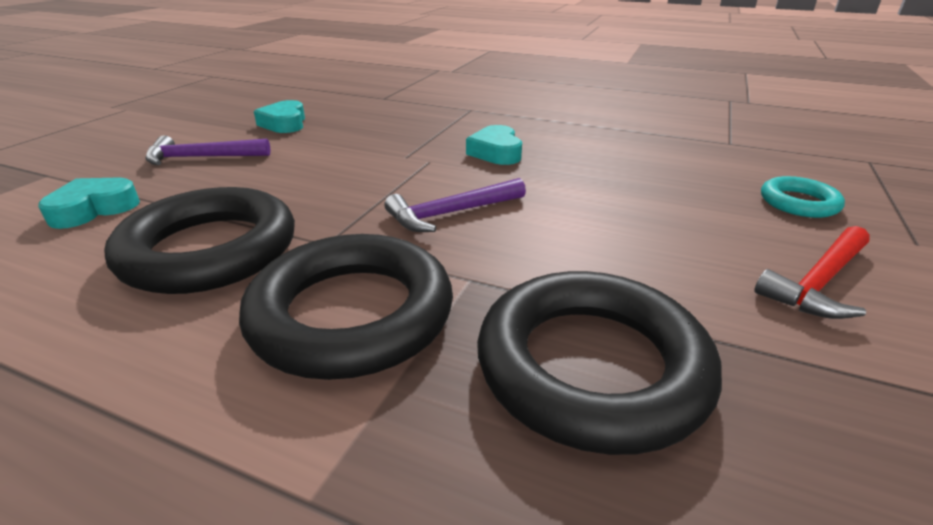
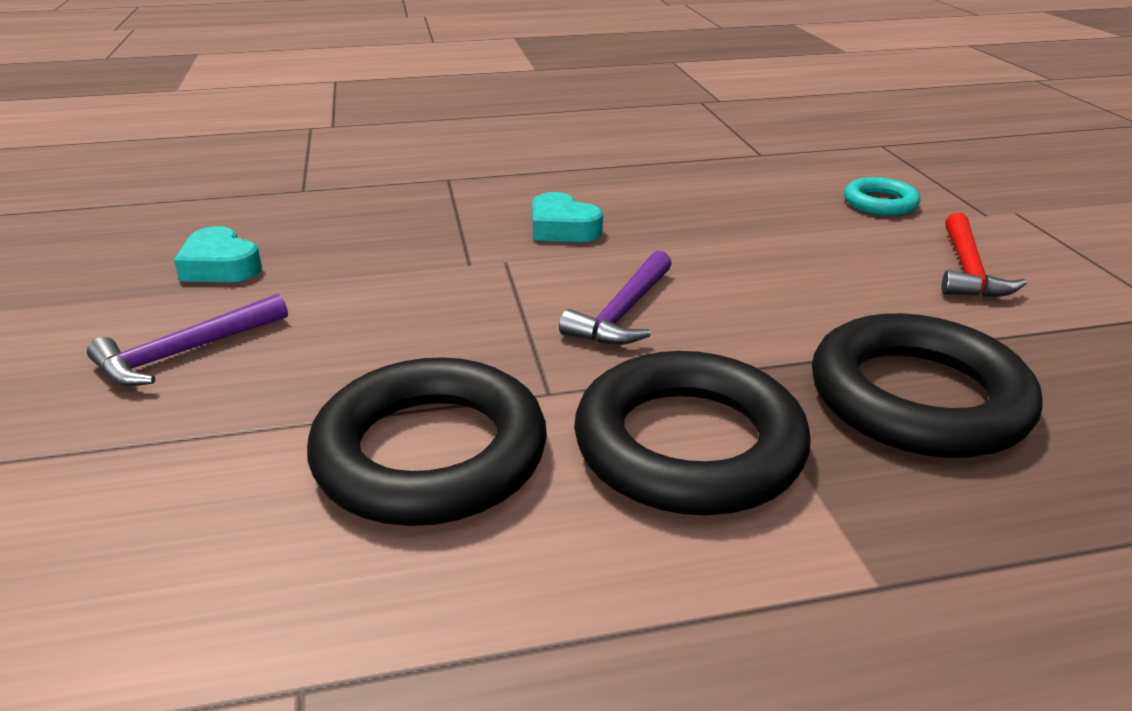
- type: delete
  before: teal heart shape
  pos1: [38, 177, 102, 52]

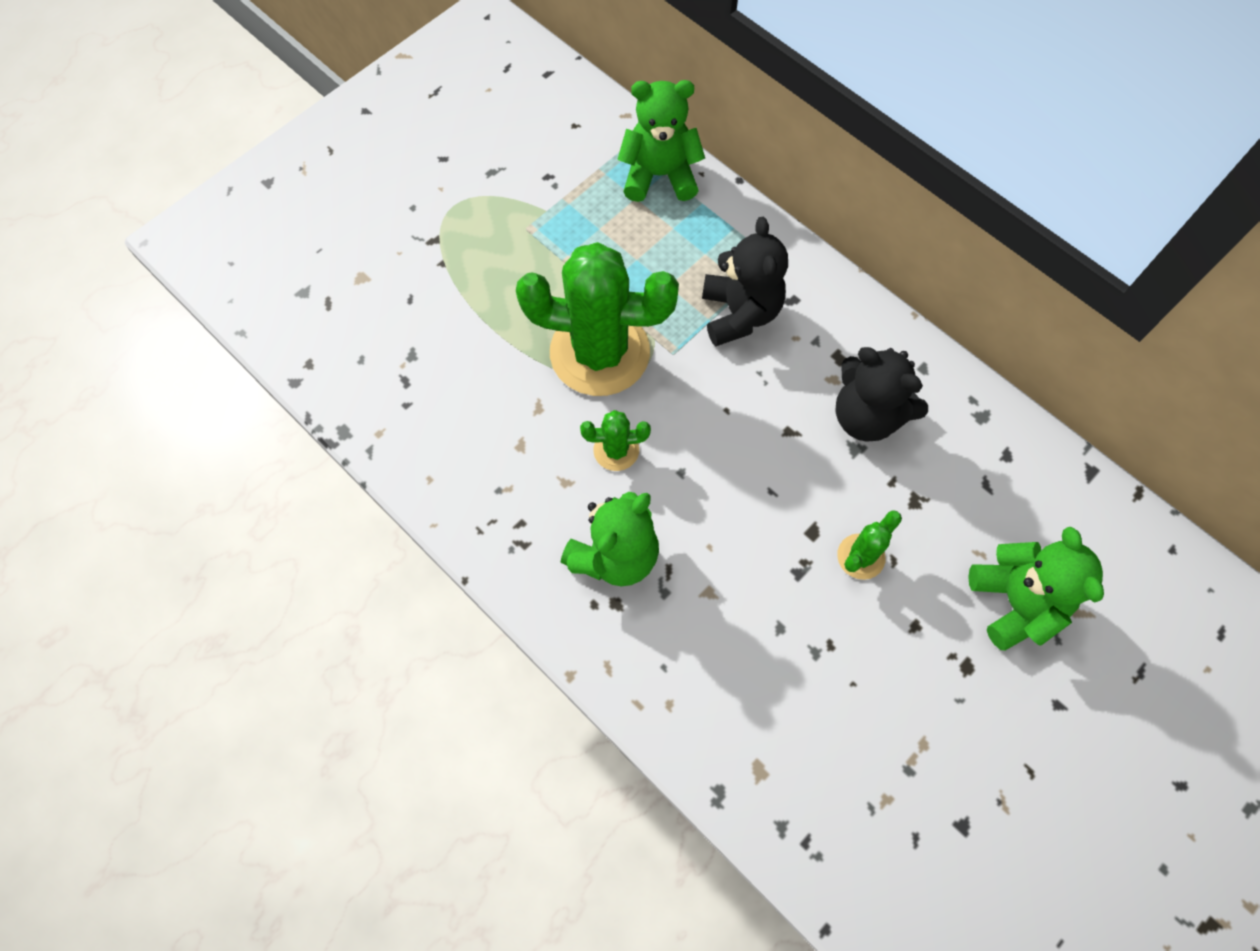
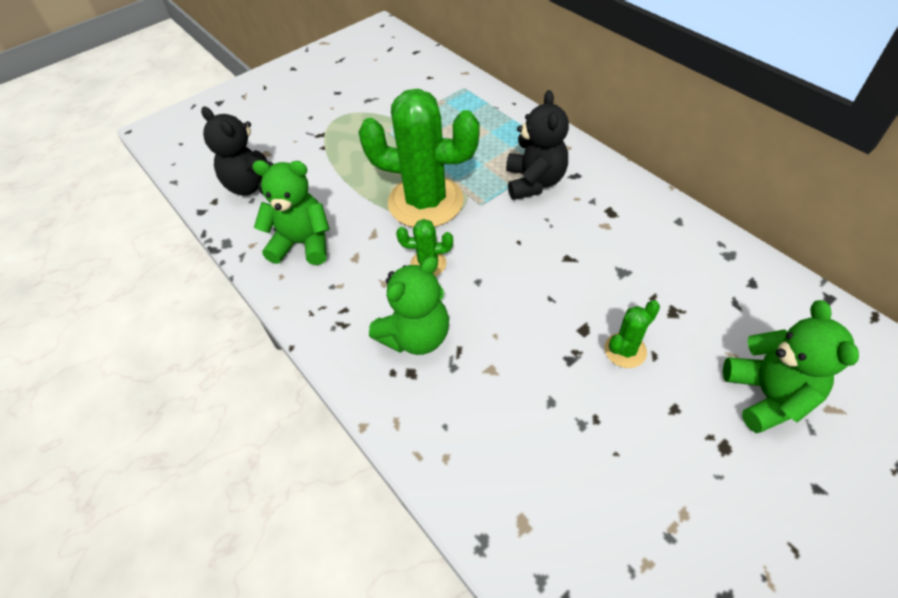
- type: move
  before: leaf-green teddy
  pos1: [617, 80, 88, 122]
  pos2: [252, 160, 78, 105]
- type: move
  before: black teddy
  pos1: [835, 347, 93, 95]
  pos2: [201, 107, 72, 89]

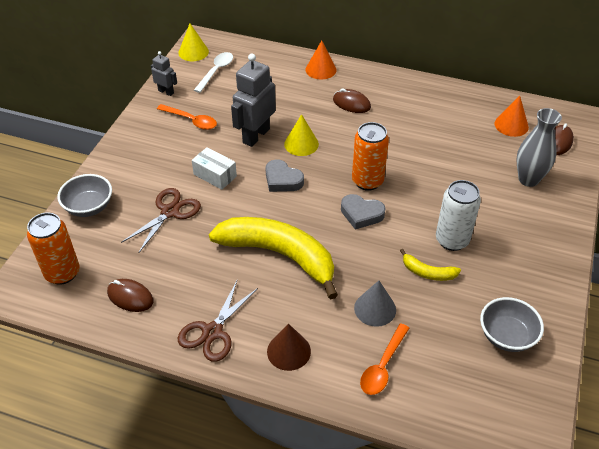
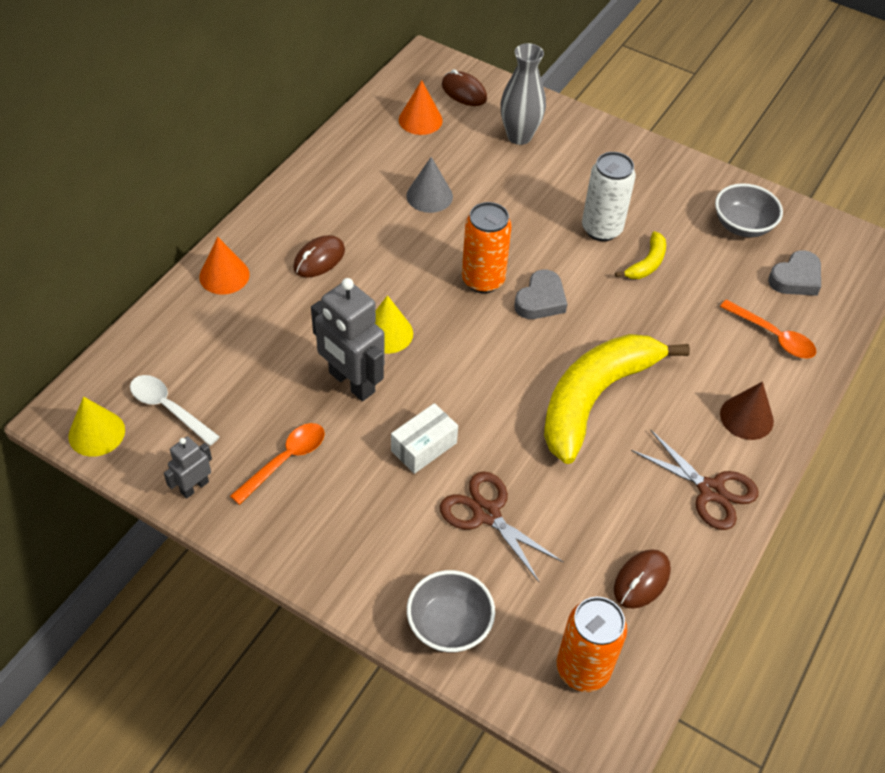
- type: move
  before: gray heart shape
  pos1: [265, 159, 39, 33]
  pos2: [768, 250, 53, 46]
- type: move
  before: gray cone
  pos1: [354, 280, 42, 47]
  pos2: [406, 157, 47, 56]

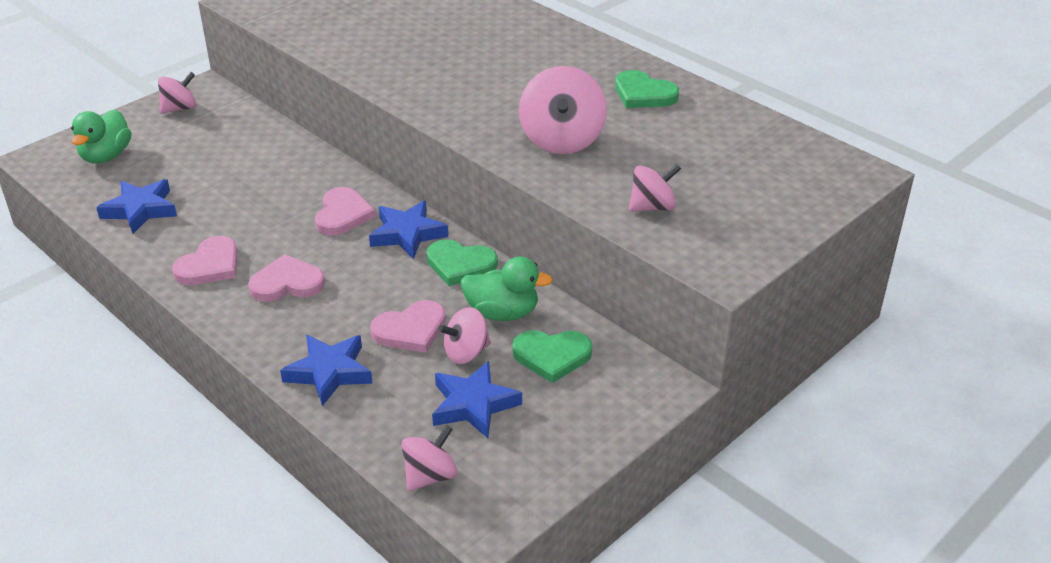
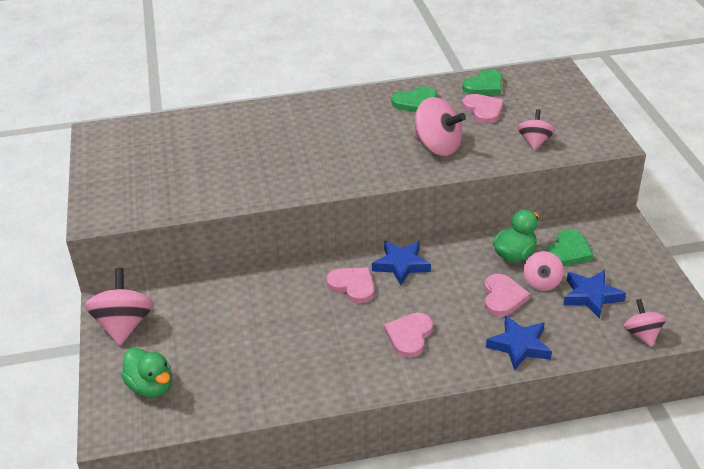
- type: delete
  before: royal blue star shape
  pos1: [96, 179, 81, 55]
- type: move
  before: rosy heart shape
  pos1: [172, 236, 66, 49]
  pos2: [462, 94, 42, 30]
- type: move
  before: leaf-green heart shape
  pos1: [426, 239, 72, 47]
  pos2: [462, 69, 40, 26]
- type: resize
  before: rosy spinning top
  pos1: [158, 72, 38, 42]
  pos2: [85, 268, 69, 78]
  scale: 1.64

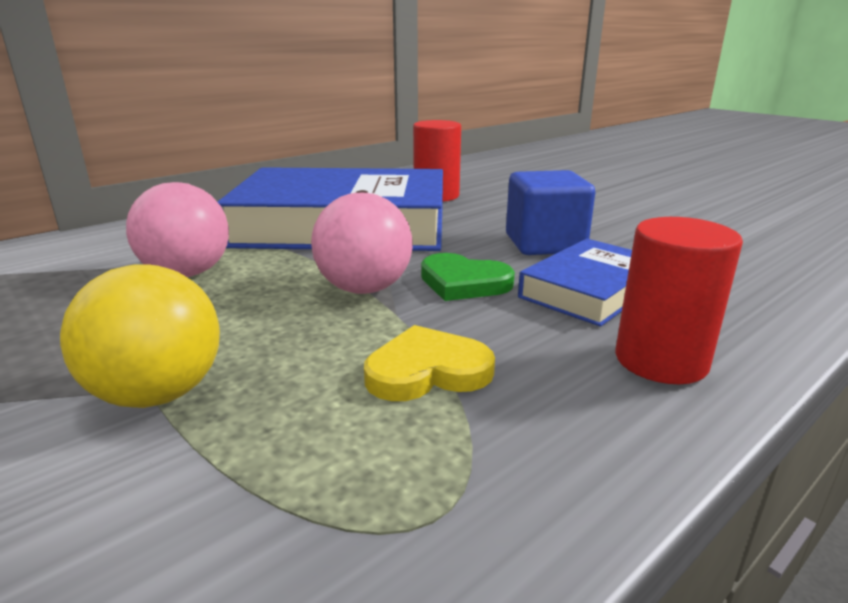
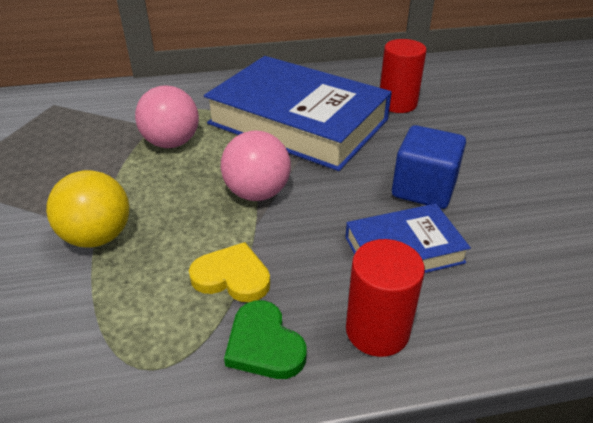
- type: move
  before: leaf-green heart shape
  pos1: [421, 253, 94, 48]
  pos2: [224, 300, 83, 79]

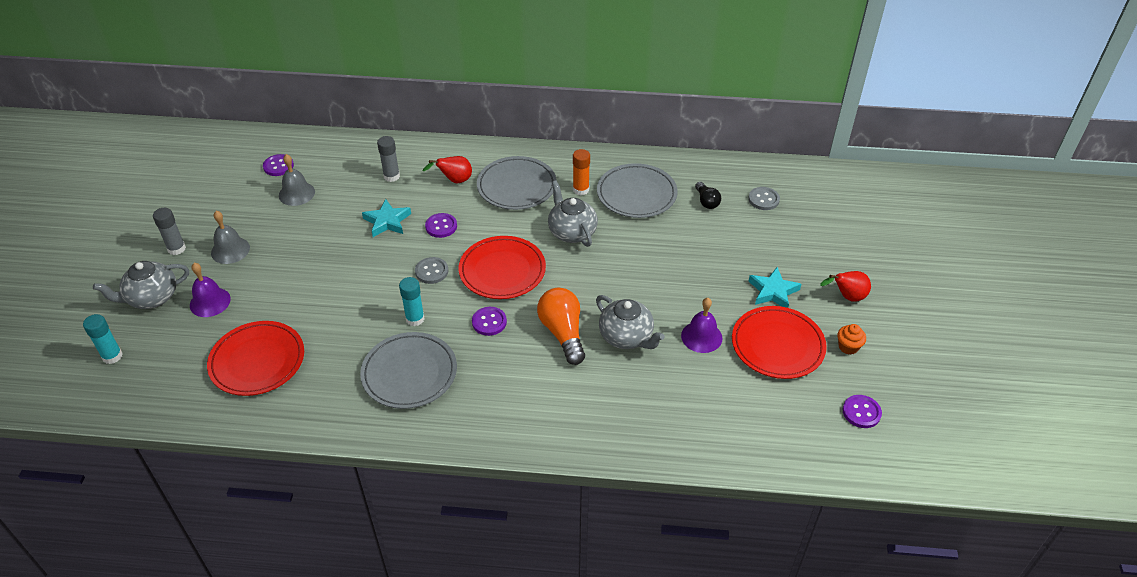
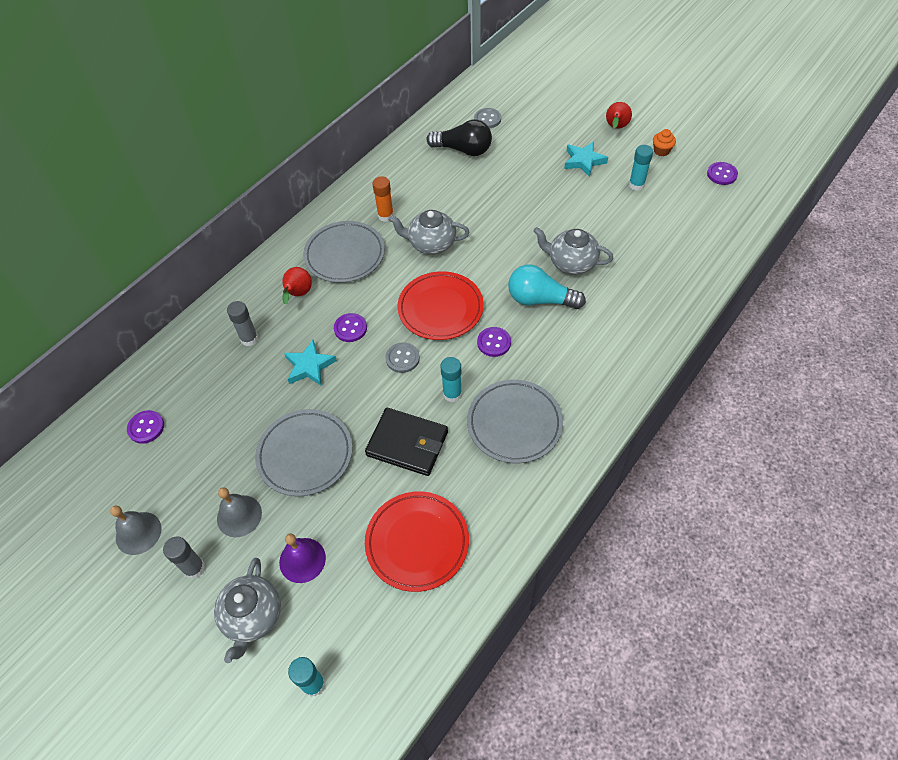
- type: delete
  before: violet hand bell
  pos1: [681, 298, 41, 55]
- type: insert
  after: black billfold
  pos2: [365, 408, 83, 68]
- type: move
  before: gray hand bell
  pos1: [279, 154, 36, 52]
  pos2: [110, 505, 51, 50]
- type: move
  before: gray plate
  pos1: [597, 163, 81, 55]
  pos2: [255, 409, 97, 87]
- type: replace
  before: red plate
  after: teal glue
  pos1: [732, 306, 95, 73]
  pos2: [629, 145, 24, 45]
- type: recolor
  before: orange-coloured light bulb
  after: teal light bulb
  pos1: [537, 288, 48, 77]
  pos2: [508, 265, 78, 44]
- type: rotate
  before: gray teapot
  pos1: [596, 295, 69, 54]
  pos2: [533, 227, 80, 48]
  turn: -150
- type: resize
  before: black light bulb
  pos1: [695, 182, 26, 27]
  pos2: [426, 120, 66, 36]
  scale: 1.8

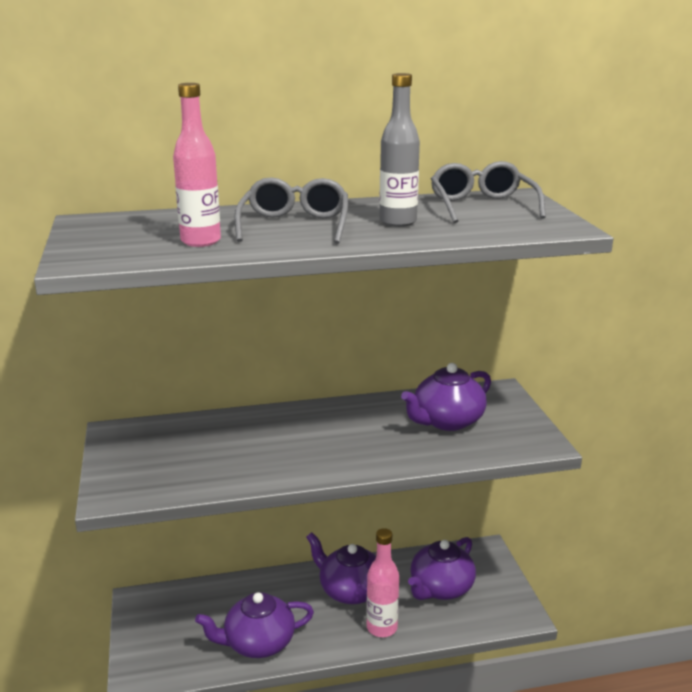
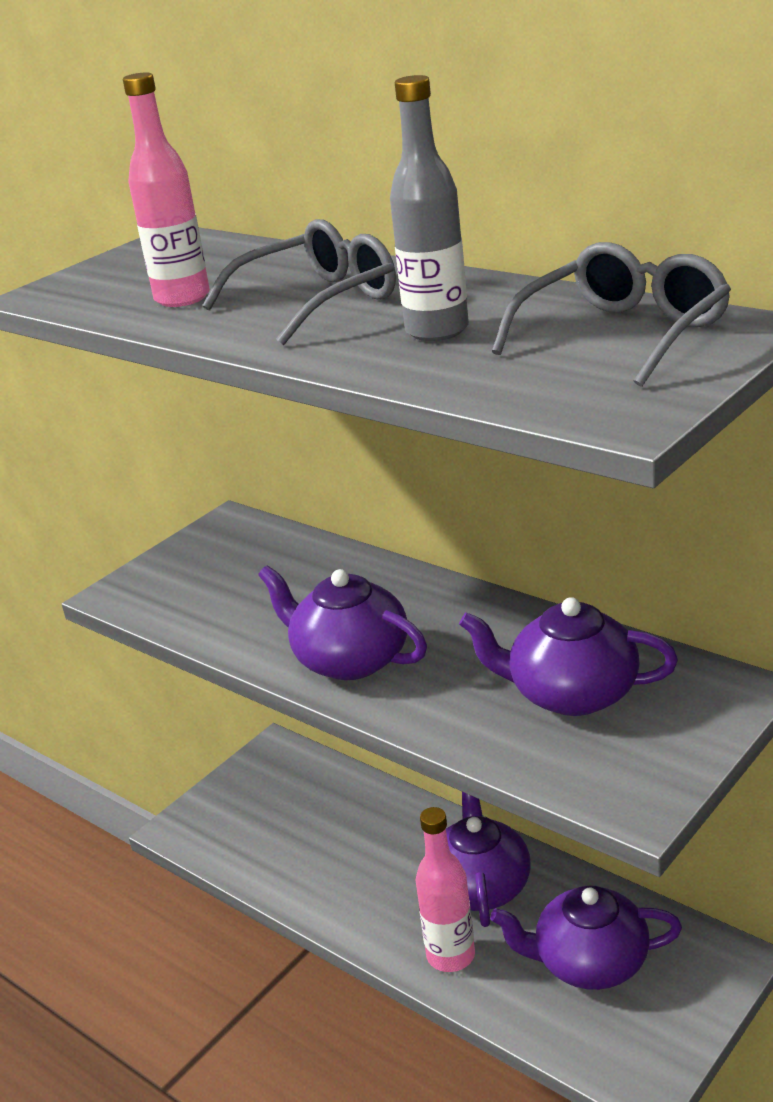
- type: move
  before: violet teapot
  pos1: [195, 592, 119, 66]
  pos2: [258, 565, 169, 115]

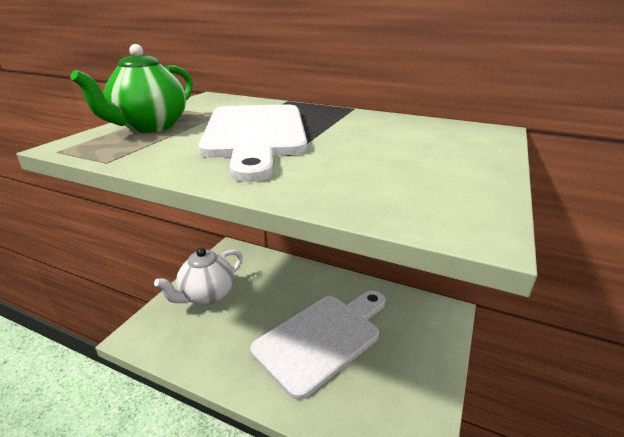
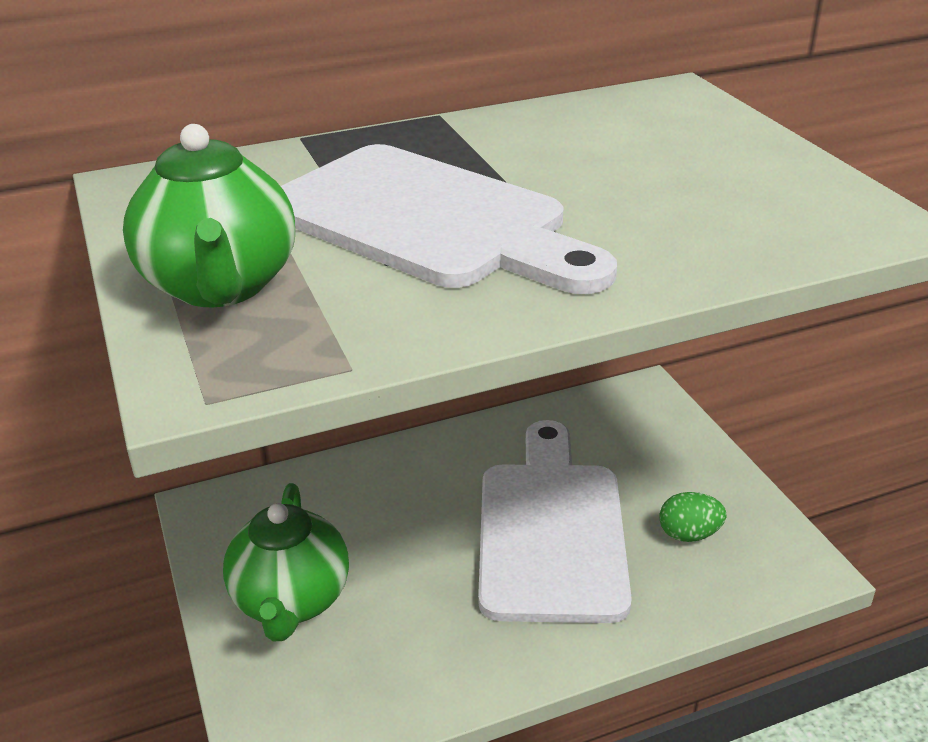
- type: insert
  after: leaf-green egg shape
  pos2: [659, 492, 67, 50]
- type: recolor
  before: white teapot
  after: leaf-green teapot
  pos1: [154, 248, 89, 57]
  pos2: [223, 483, 126, 158]

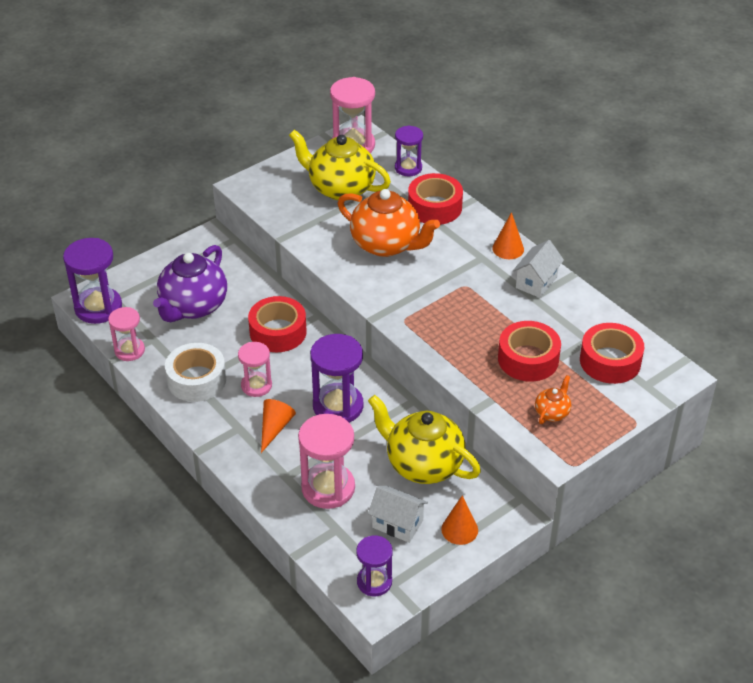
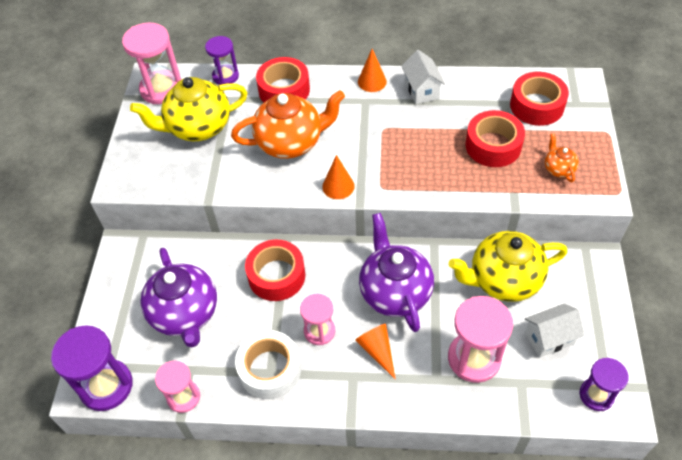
- type: move
  before: orange-coloured cone
  pos1: [441, 495, 37, 50]
  pos2: [322, 155, 33, 44]
- type: replace
  before: violet sandglass
  after: violet teapot
  pos1: [310, 334, 53, 89]
  pos2: [359, 213, 75, 119]

